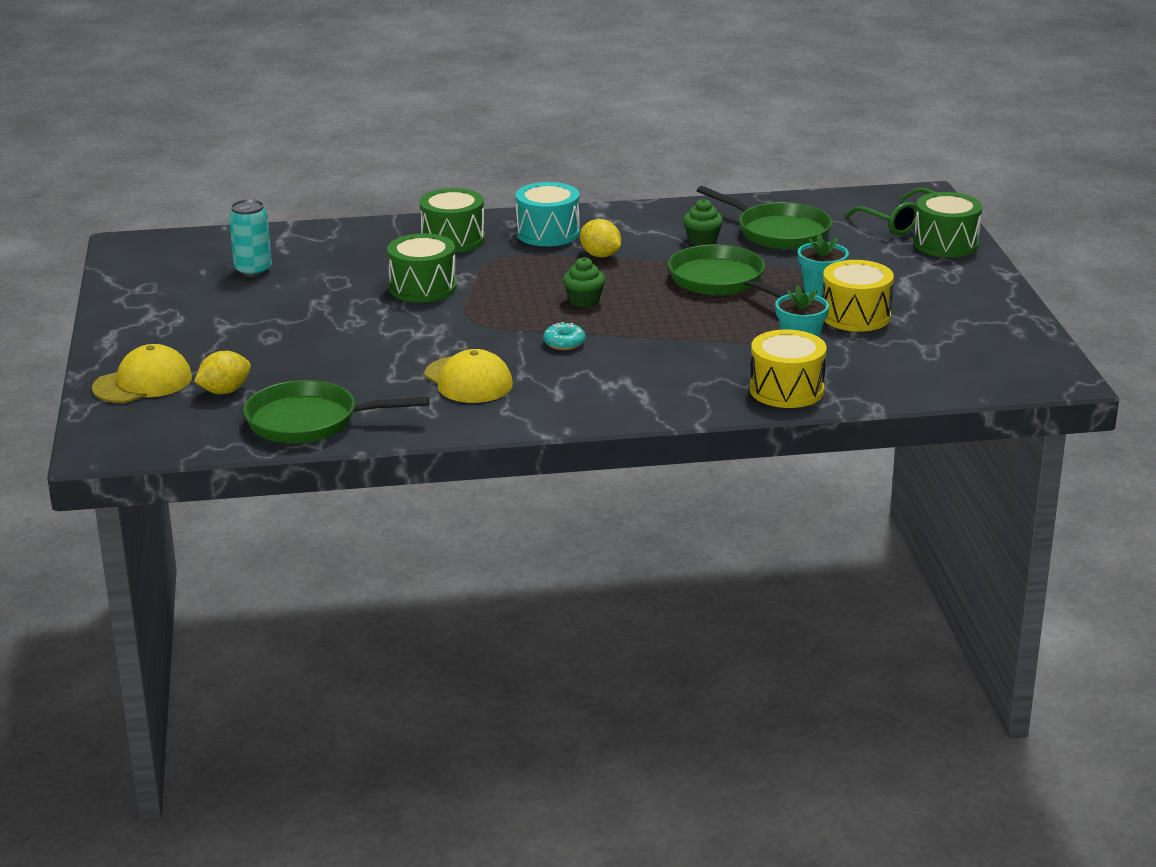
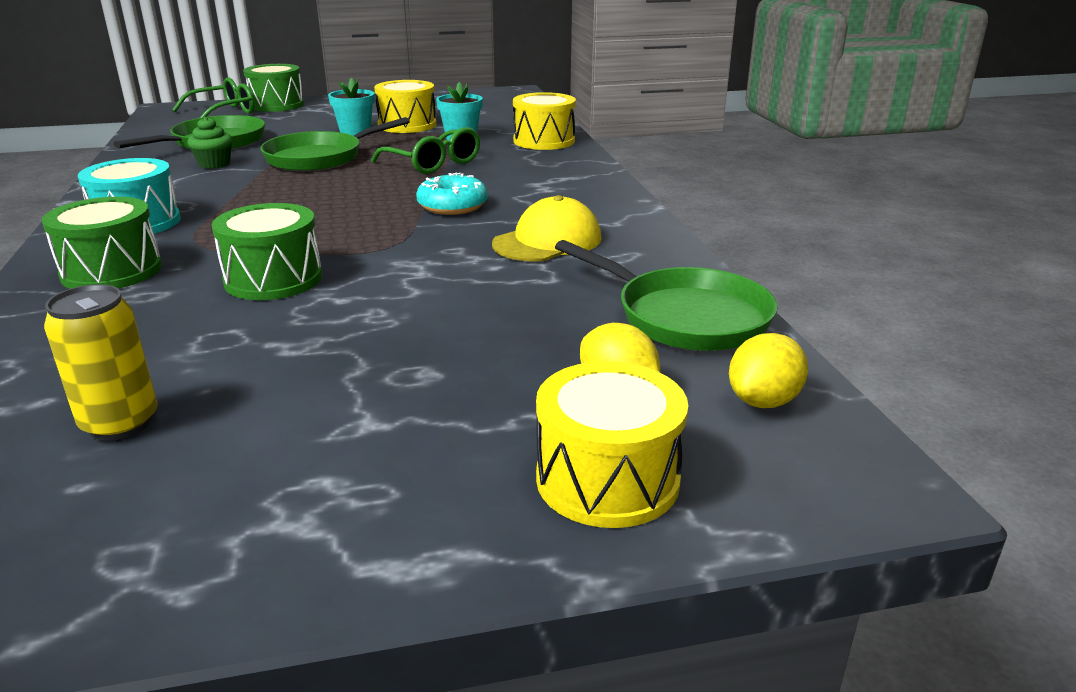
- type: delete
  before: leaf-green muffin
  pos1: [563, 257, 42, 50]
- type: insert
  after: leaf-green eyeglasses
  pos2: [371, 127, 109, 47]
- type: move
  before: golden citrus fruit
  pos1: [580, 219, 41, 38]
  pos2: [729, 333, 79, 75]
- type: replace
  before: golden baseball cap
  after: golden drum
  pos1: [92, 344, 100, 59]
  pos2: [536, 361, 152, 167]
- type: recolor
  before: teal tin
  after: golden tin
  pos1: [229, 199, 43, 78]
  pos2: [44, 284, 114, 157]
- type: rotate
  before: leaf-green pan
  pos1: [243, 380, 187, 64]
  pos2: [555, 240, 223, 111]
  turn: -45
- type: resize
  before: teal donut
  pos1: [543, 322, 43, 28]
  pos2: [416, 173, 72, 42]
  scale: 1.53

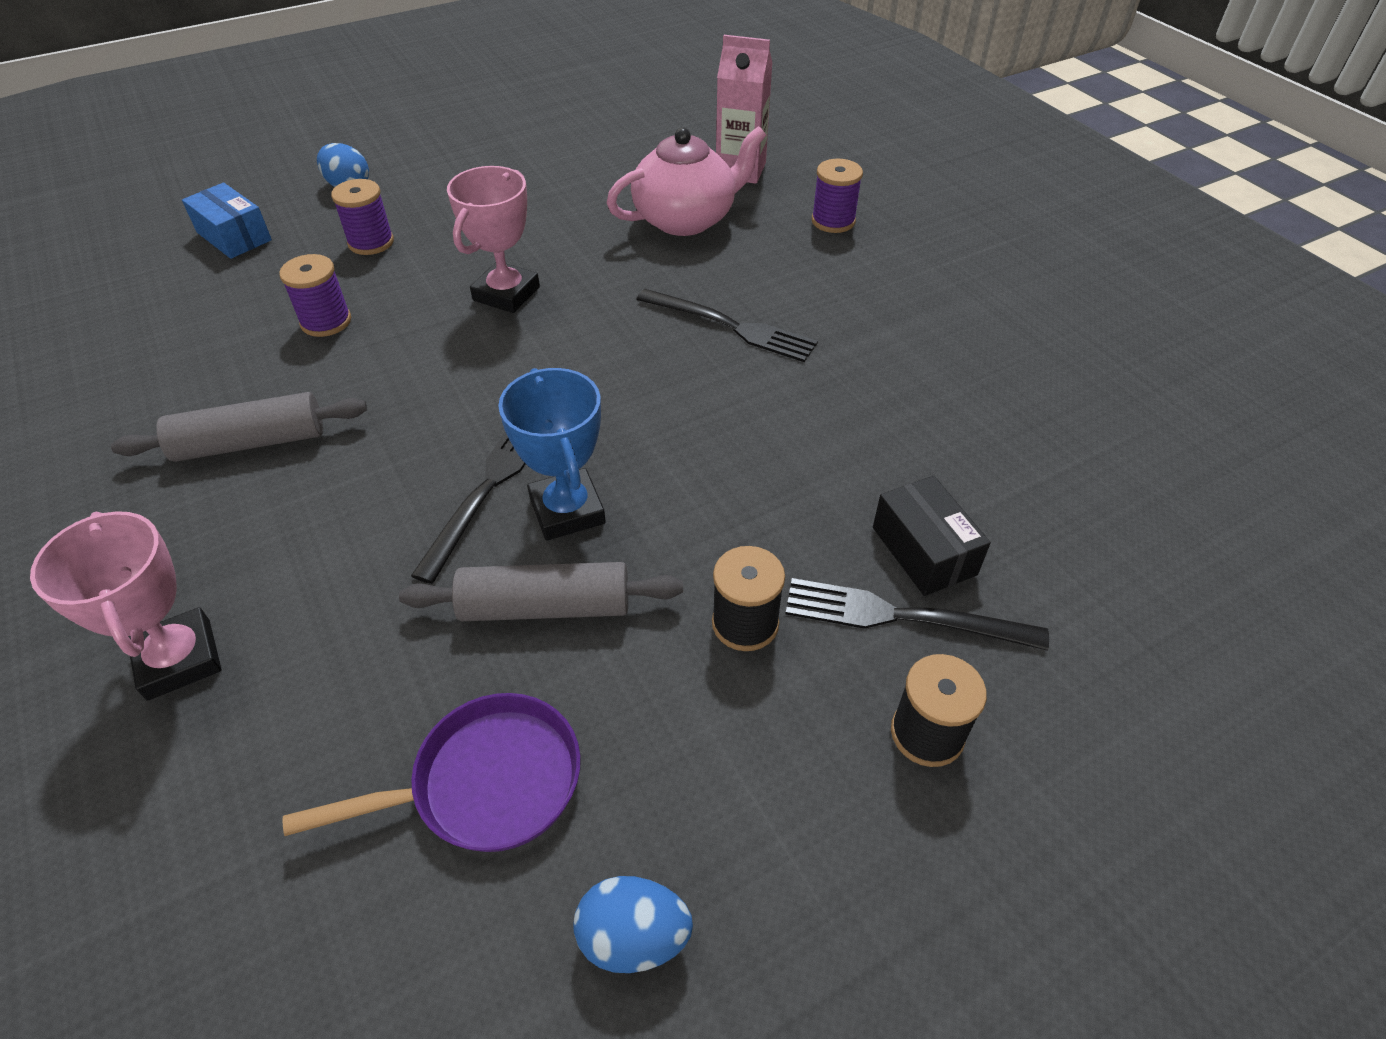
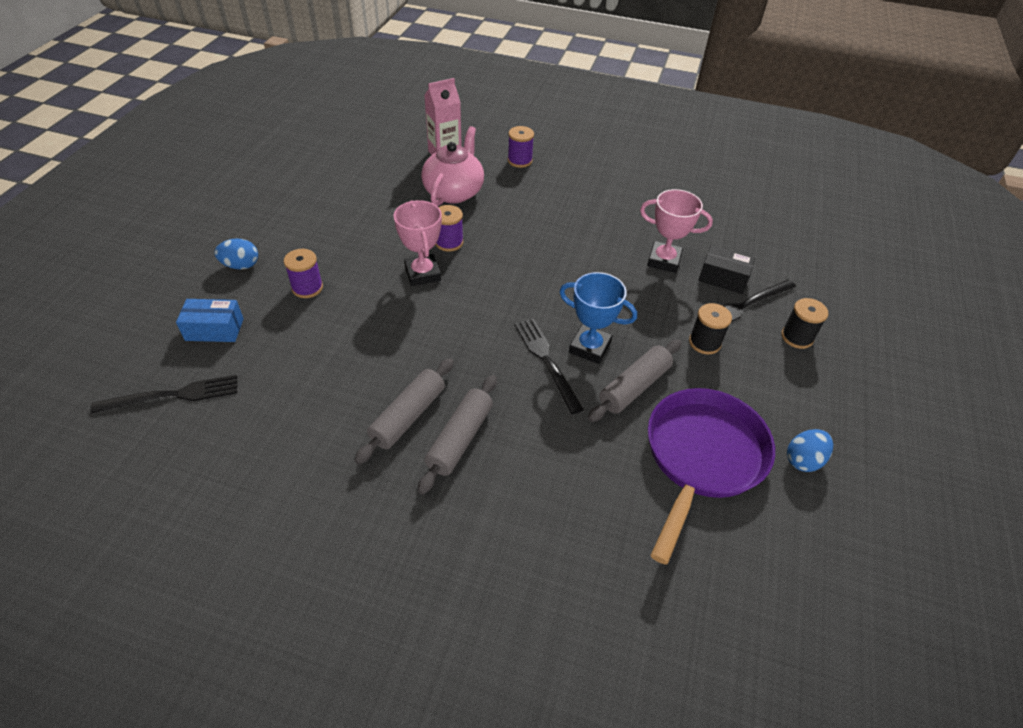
- type: insert
  after: gray dough roller
  pos2: [418, 375, 79, 119]
- type: move
  before: rosy prize cup
  pos1: [30, 511, 191, 190]
  pos2: [640, 189, 73, 84]
- type: move
  before: violet reel of thread
  pos1: [279, 254, 72, 83]
  pos2: [435, 205, 28, 47]
- type: move
  before: black table fork
  pos1: [636, 289, 182, 73]
  pos2: [91, 375, 146, 39]
- type: resize
  before: violet pan
  pos1: [283, 693, 298, 159]
  pos2: [648, 388, 127, 177]
  scale: 1.57

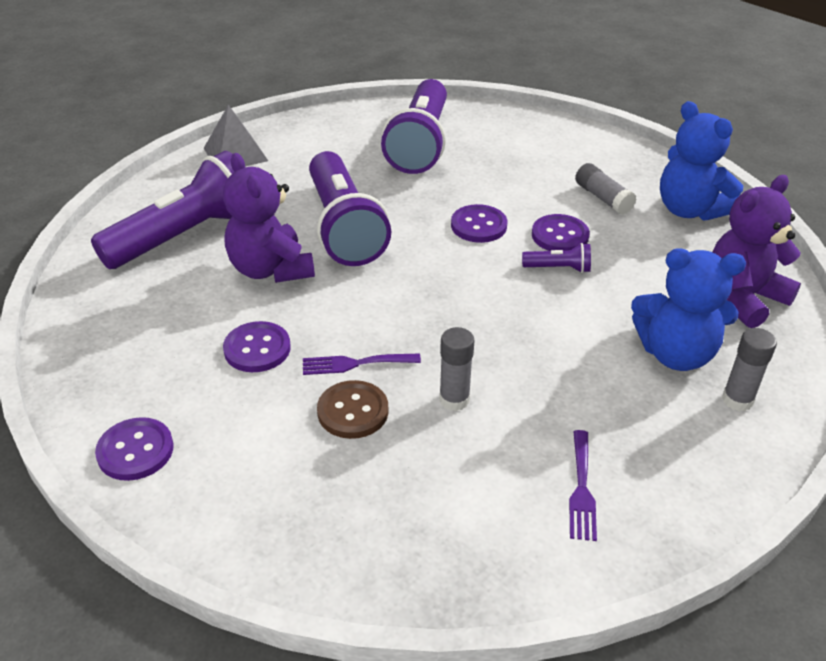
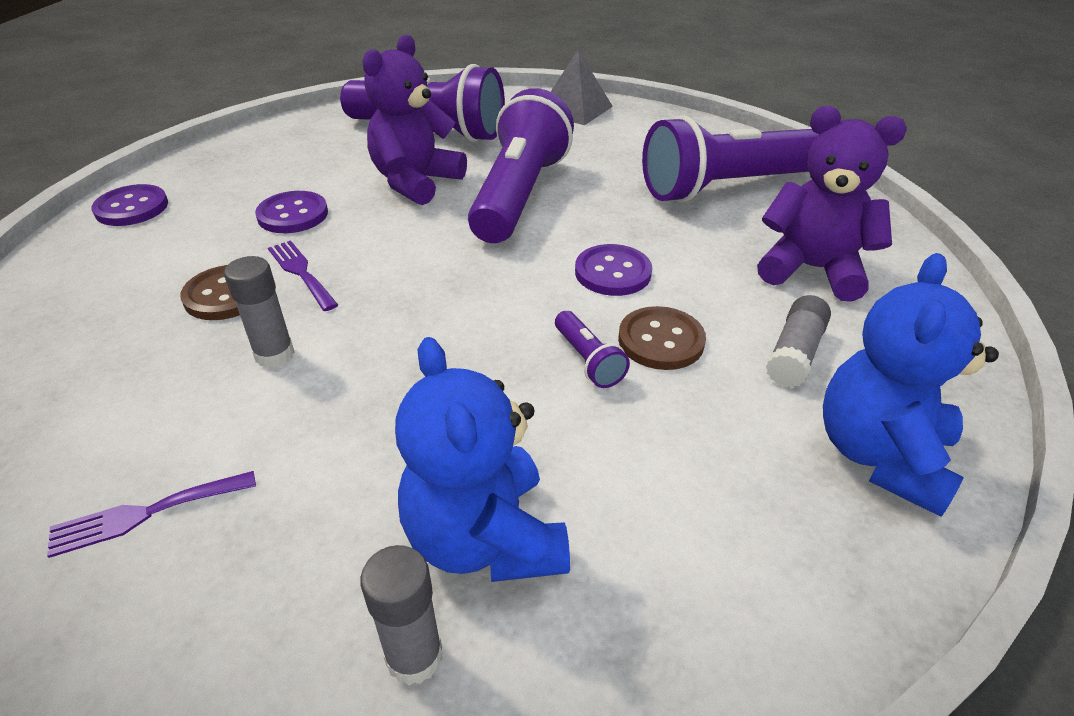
- type: move
  before: violet teddy
  pos1: [713, 175, 88, 153]
  pos2: [757, 106, 150, 196]
- type: recolor
  before: violet shirt button
  after: russet shirt button
  pos1: [532, 214, 58, 37]
  pos2: [618, 306, 88, 64]
- type: rotate
  before: violet pocket torch
  pos1: [309, 151, 82, 115]
  pos2: [468, 88, 106, 155]
  turn: 150

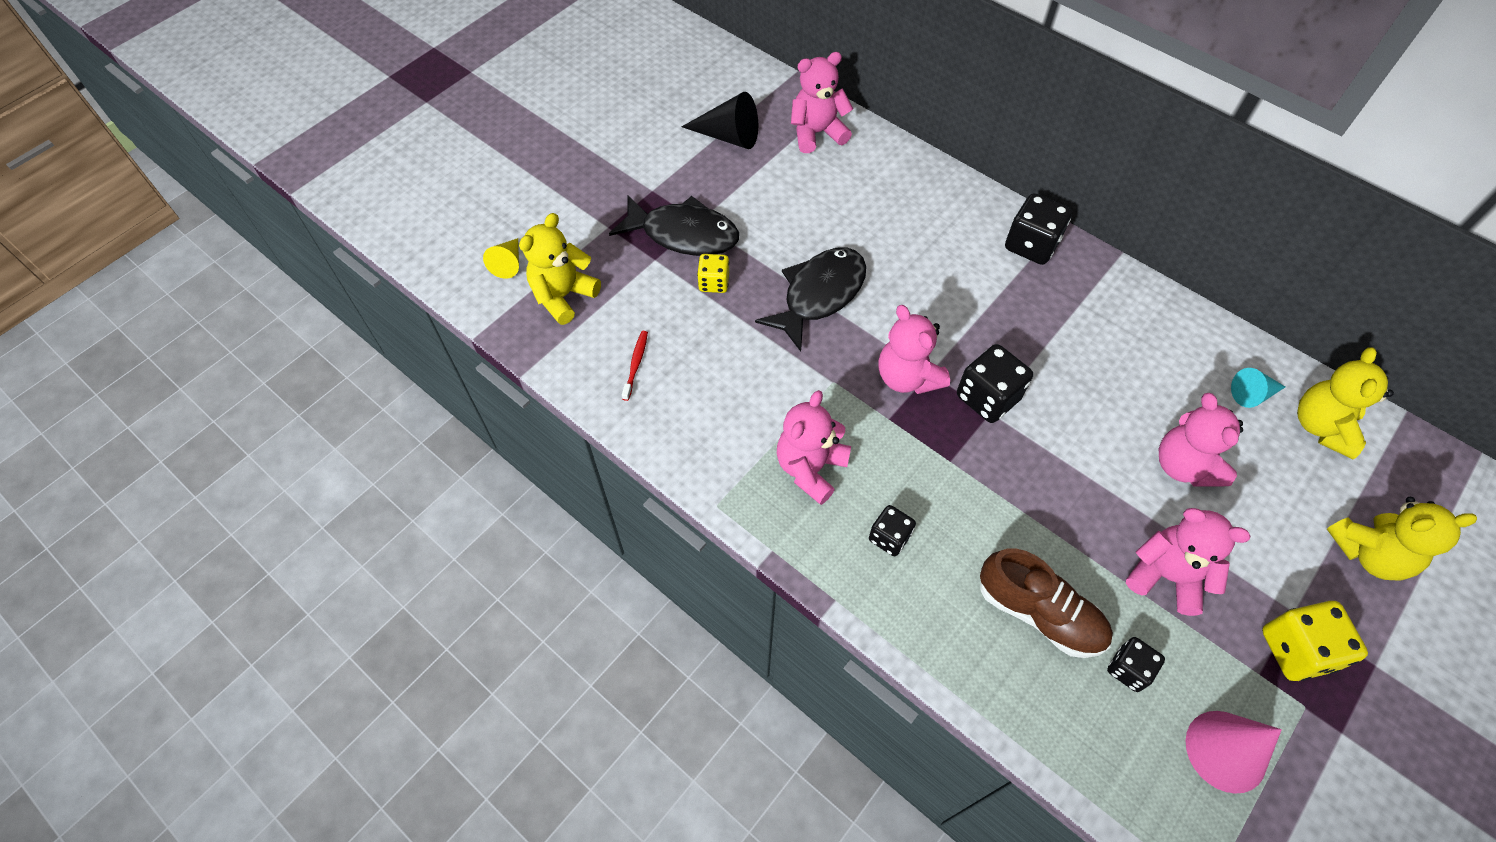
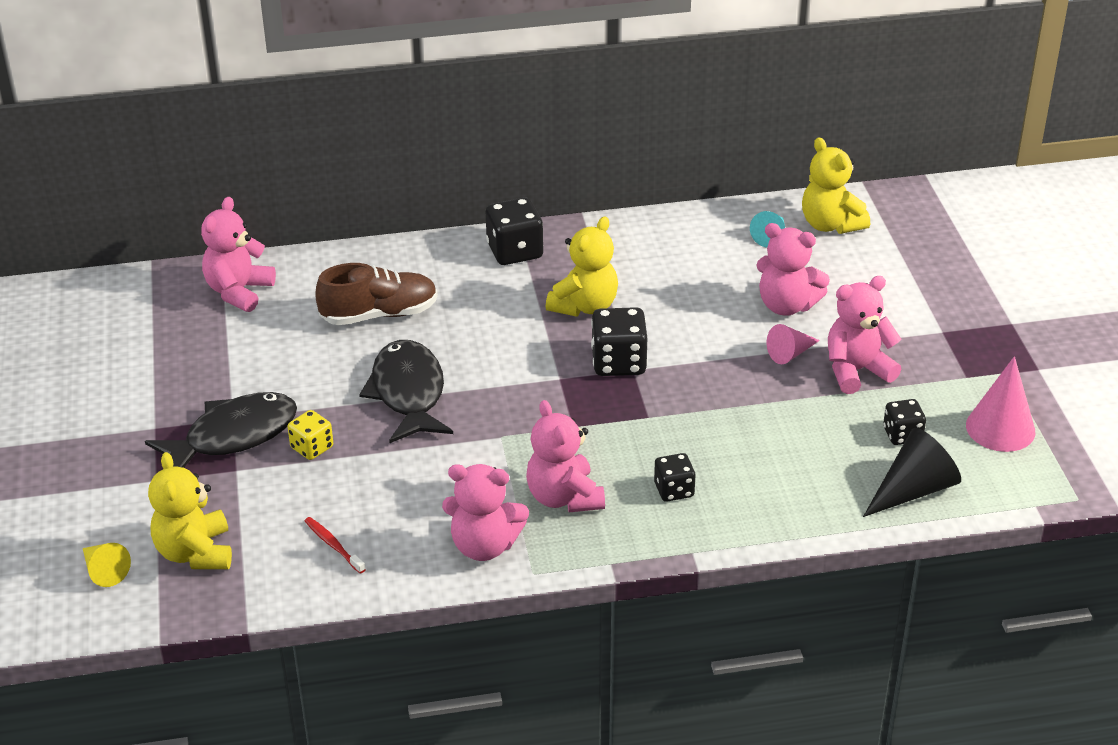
- type: delete
  before: golden die
  pos1: [1262, 601, 106, 80]
- type: insert
  after: rosy cone
  pos2: [767, 324, 53, 40]
- type: move
  before: black cone
  pos1: [682, 92, 76, 57]
  pos2: [863, 428, 98, 89]
- type: move
  before: rosy teddy
  pos1: [878, 305, 72, 89]
  pos2: [442, 464, 87, 97]
- type: move
  before: russet sneaker
  pos1: [980, 548, 133, 110]
  pos2: [315, 263, 123, 62]
- type: move
  before: golden teddy
  pos1: [1327, 497, 150, 84]
  pos2: [546, 216, 72, 101]

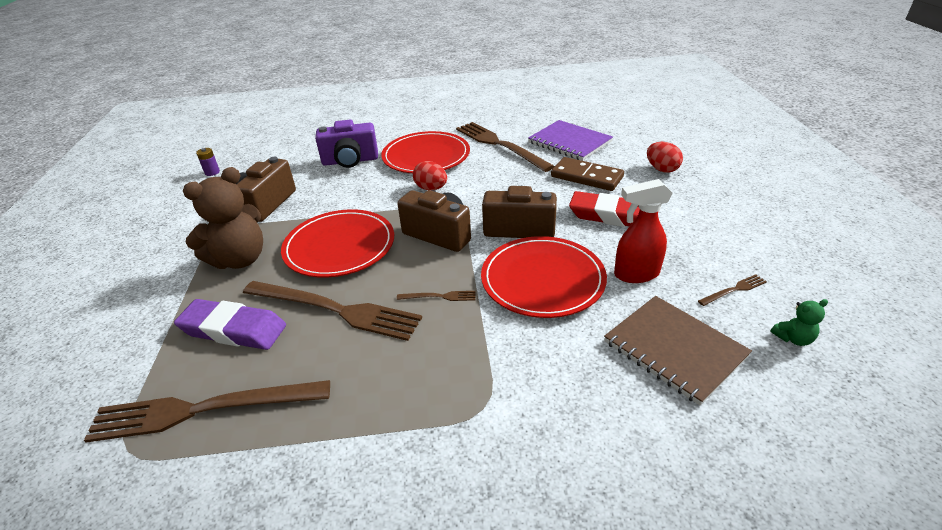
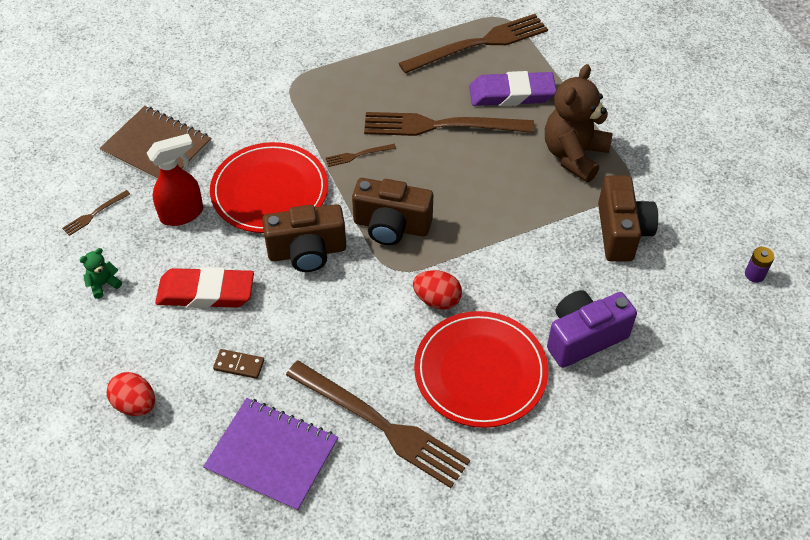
- type: delete
  before: red plate
  pos1: [281, 209, 113, 69]
- type: move
  before: leaf-green teddy
  pos1: [770, 299, 58, 47]
  pos2: [80, 248, 42, 51]
- type: resize
  before: russet domino piece
  pos1: [551, 157, 73, 34]
  pos2: [213, 349, 51, 30]
  scale: 0.52

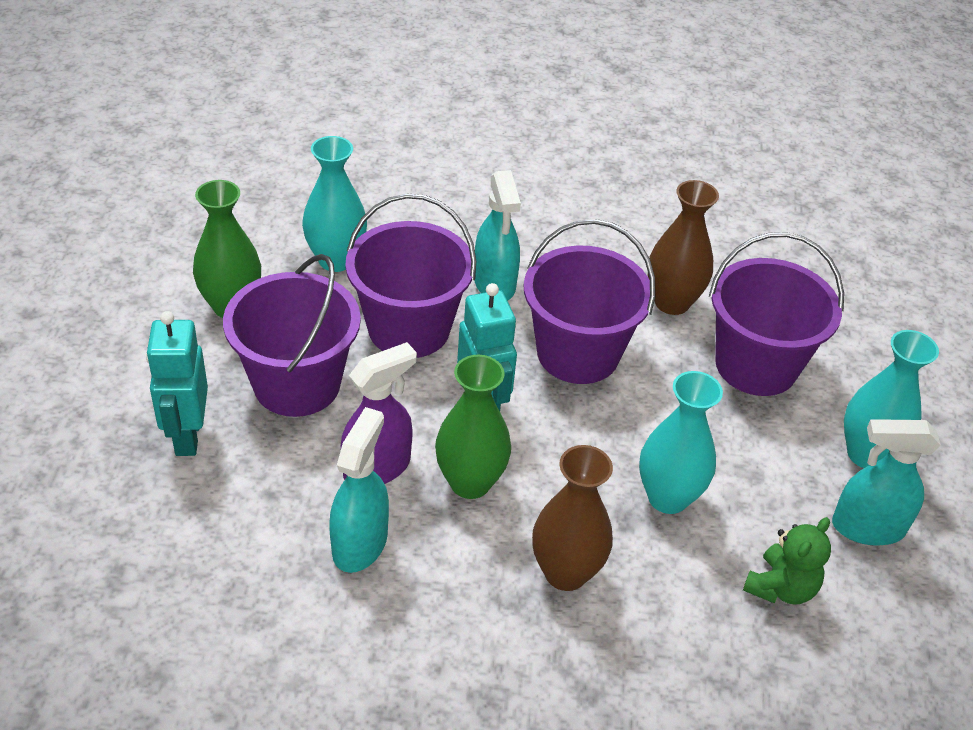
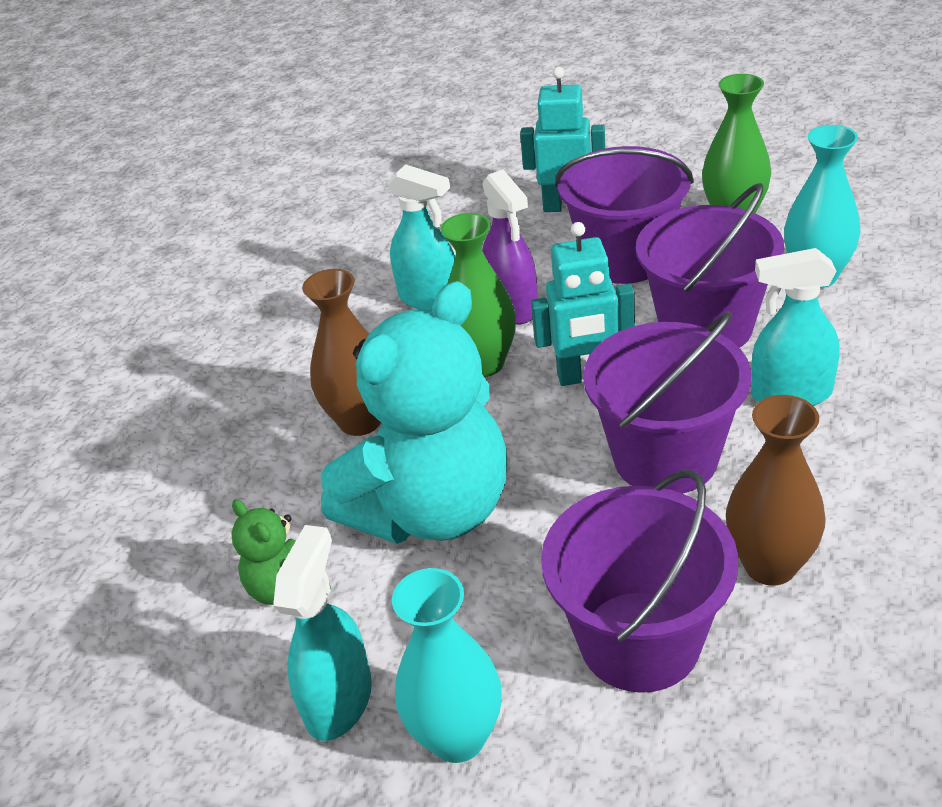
- type: replace
  before: teal tall vase
  after: teal teddy
  pos1: [639, 371, 84, 143]
  pos2: [321, 281, 186, 263]

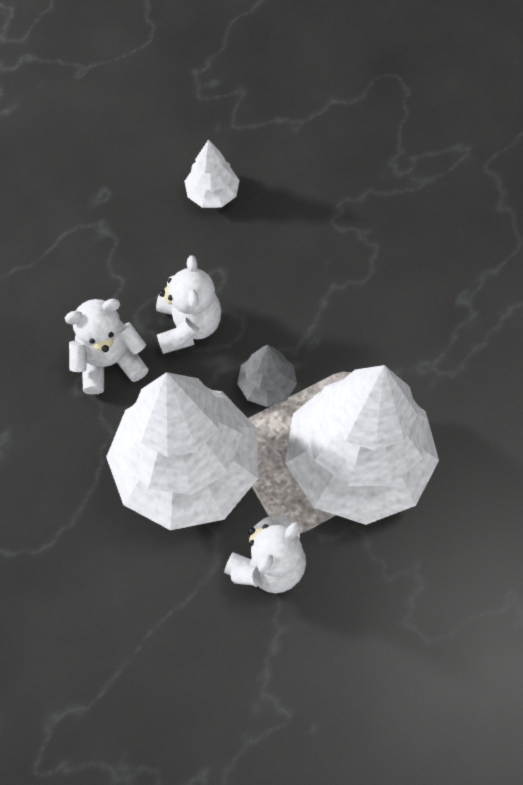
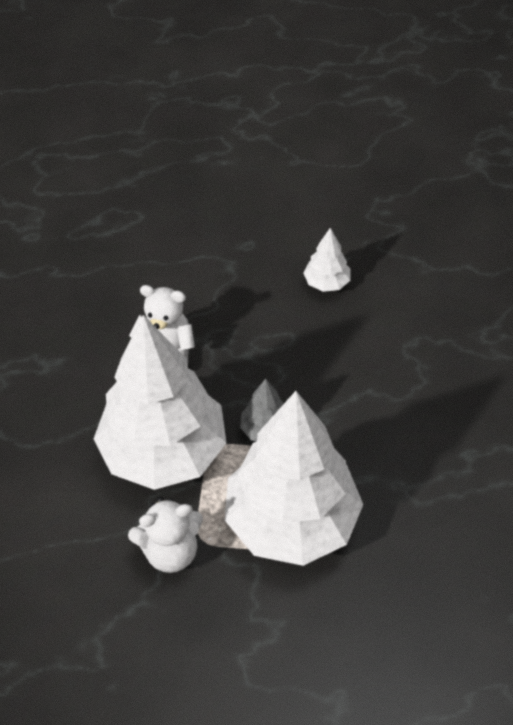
- type: delete
  before: white teddy
  pos1: [156, 255, 65, 99]

